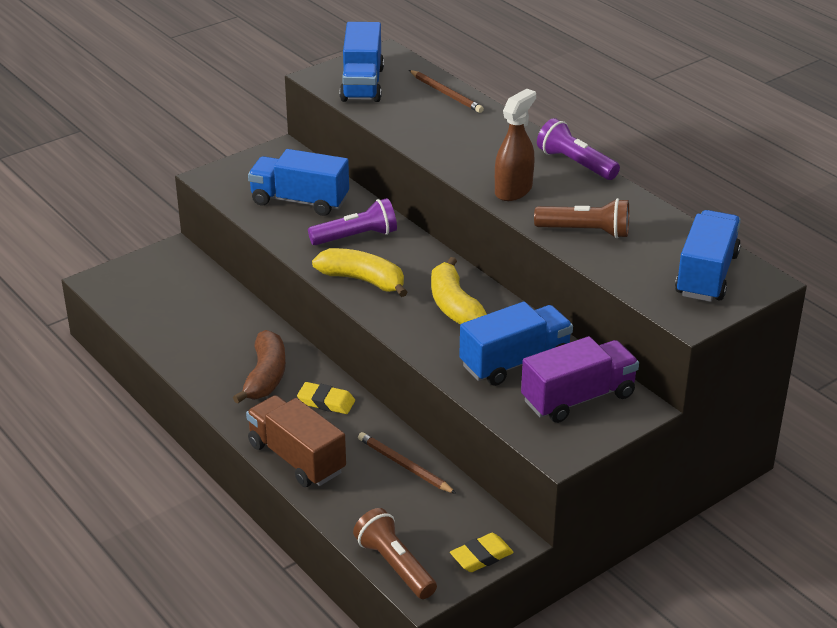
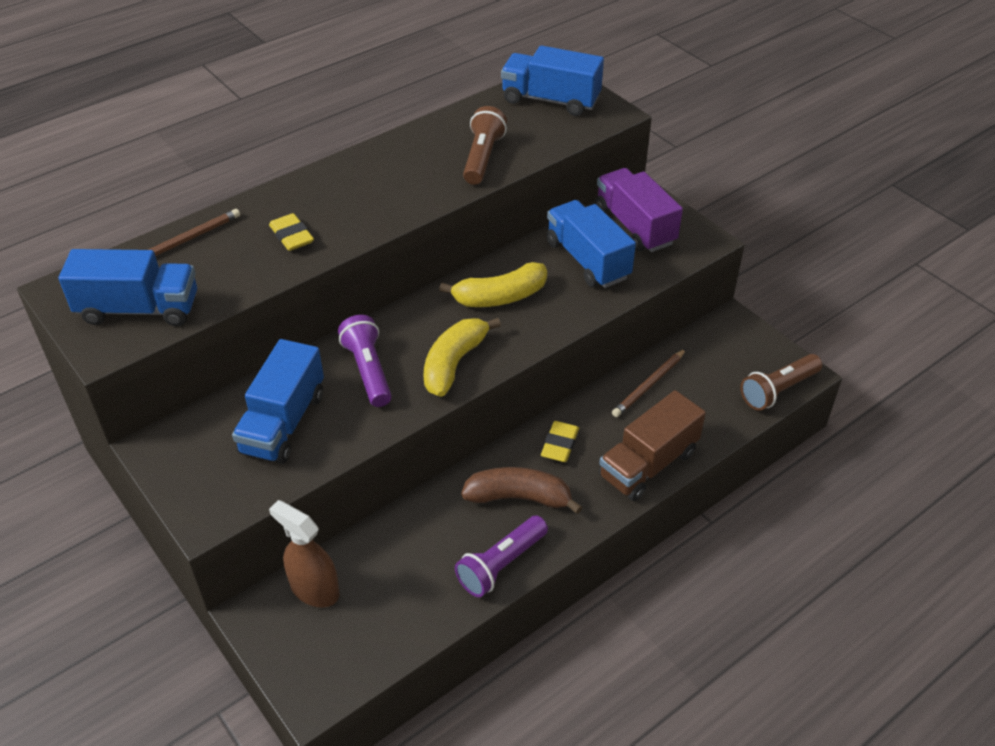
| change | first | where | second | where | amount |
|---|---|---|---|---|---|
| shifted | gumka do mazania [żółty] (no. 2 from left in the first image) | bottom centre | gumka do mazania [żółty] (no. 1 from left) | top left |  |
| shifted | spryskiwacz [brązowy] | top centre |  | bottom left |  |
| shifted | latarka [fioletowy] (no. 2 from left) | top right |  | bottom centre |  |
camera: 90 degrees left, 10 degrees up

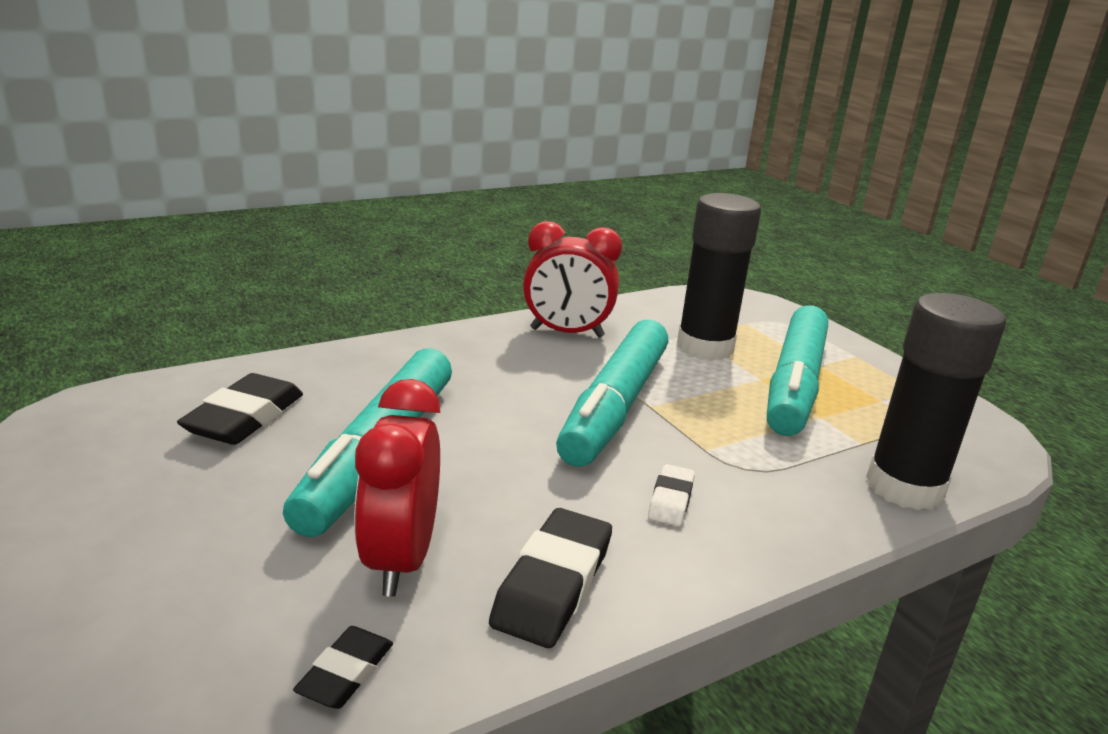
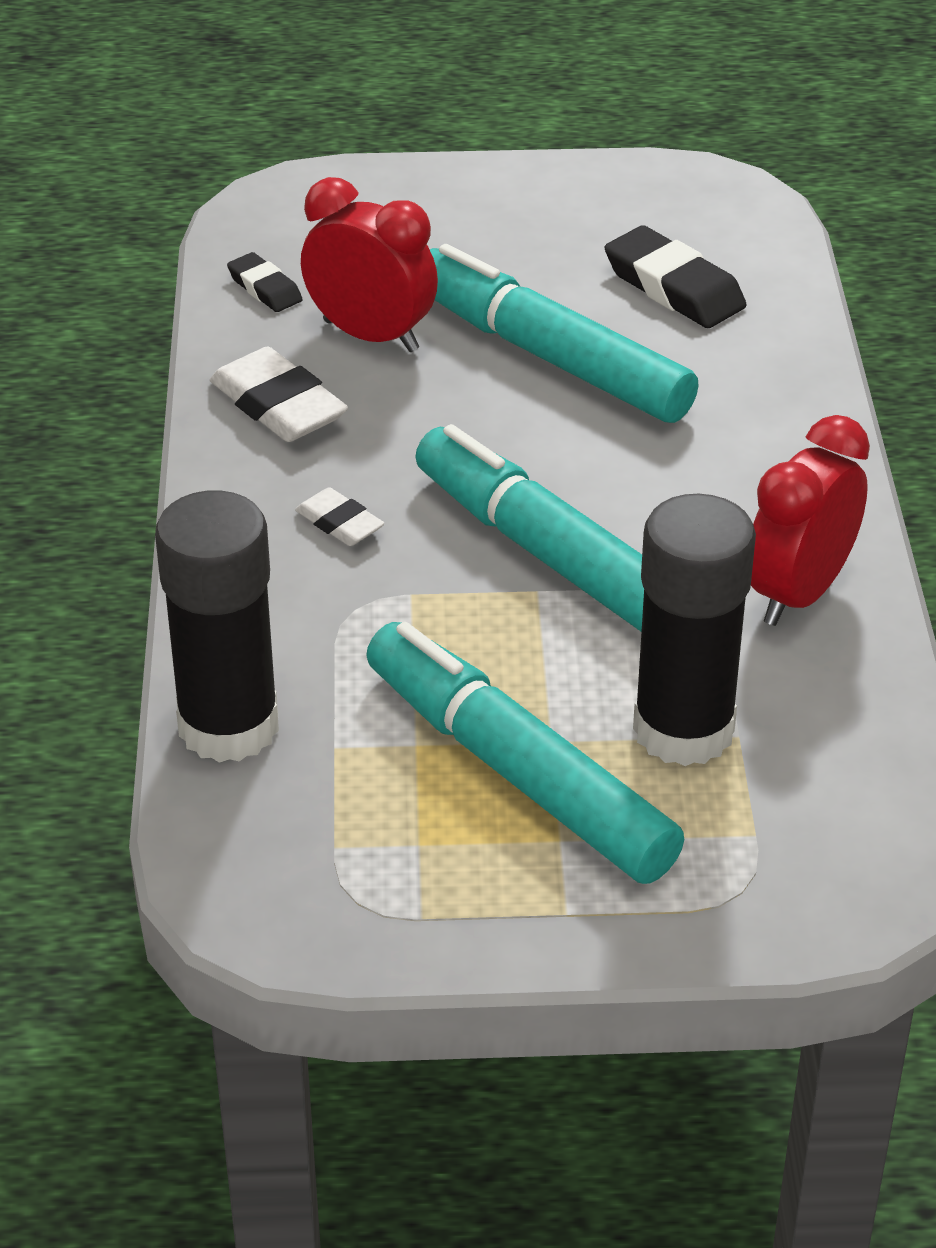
| change | first | where | second | where | amount |
|---|---|---|---|---|---|
| repainted | gumka do mazania [czarny] (no. 3 from left) | bottom centre | gumka do mazania [biały] (no. 1 from left) | top left |  |
camera: 120 degrees right, 15 degrees up

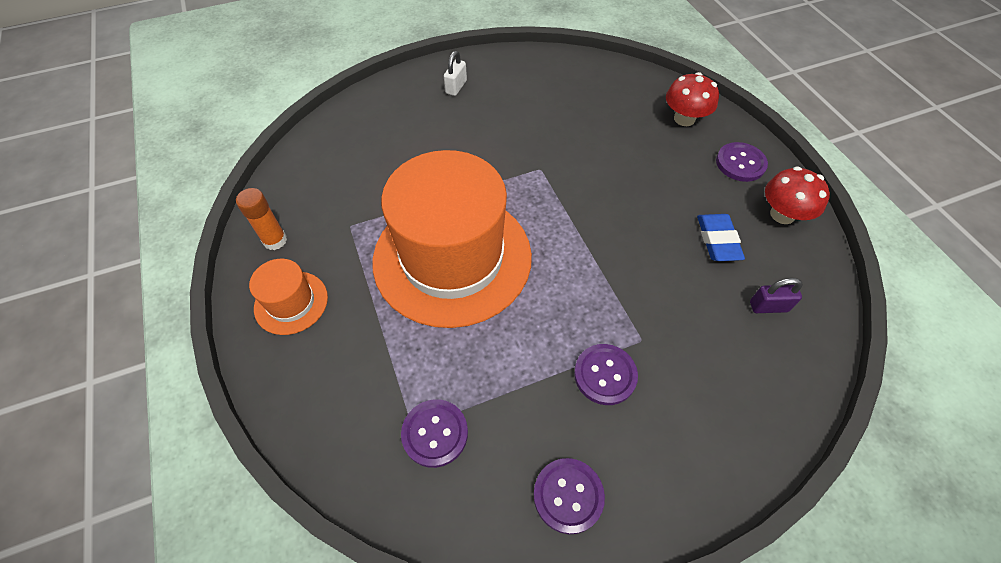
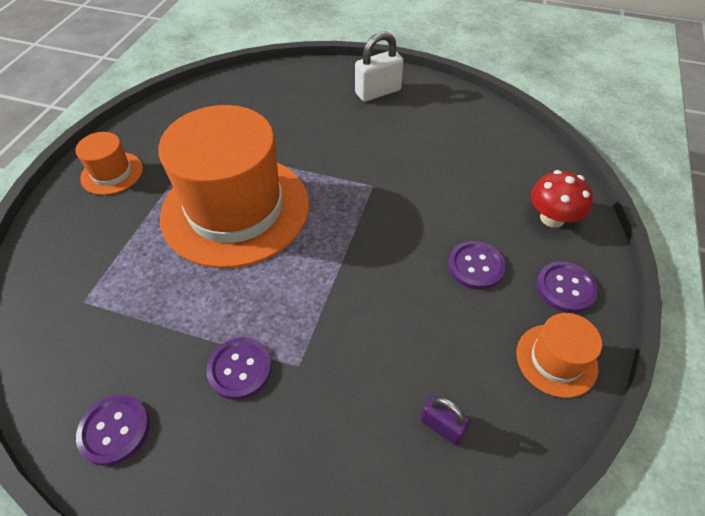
| change | first | where | second | where | amount |
|---|---|---|---|---|---|
| scaled | kłódka [biały] | top centre |  | top centre | x1.68 |
| shifted | guzik [fioletowy] (no. 1 from left in the first image) | bottom centre | guzik [fioletowy] (no. 3 from left) | middle right |  |
| swapped | grzyb [czerwony] (no. 2 from left) | middle right | kapelusz [pomarańczowy] (no. 3 from left) | bottom right |  |
| gone | klej w sztyfcie [pomarańczowy] | middle left |  |  |  |
| gone | gumka do mazania [niebieski] | middle right |  |  |  |
camera: 40 degrees right, 5 degrees down

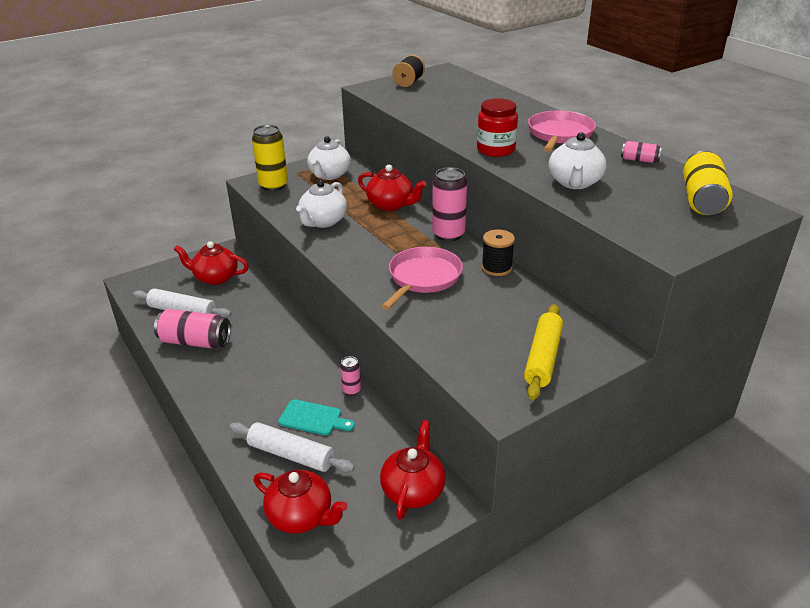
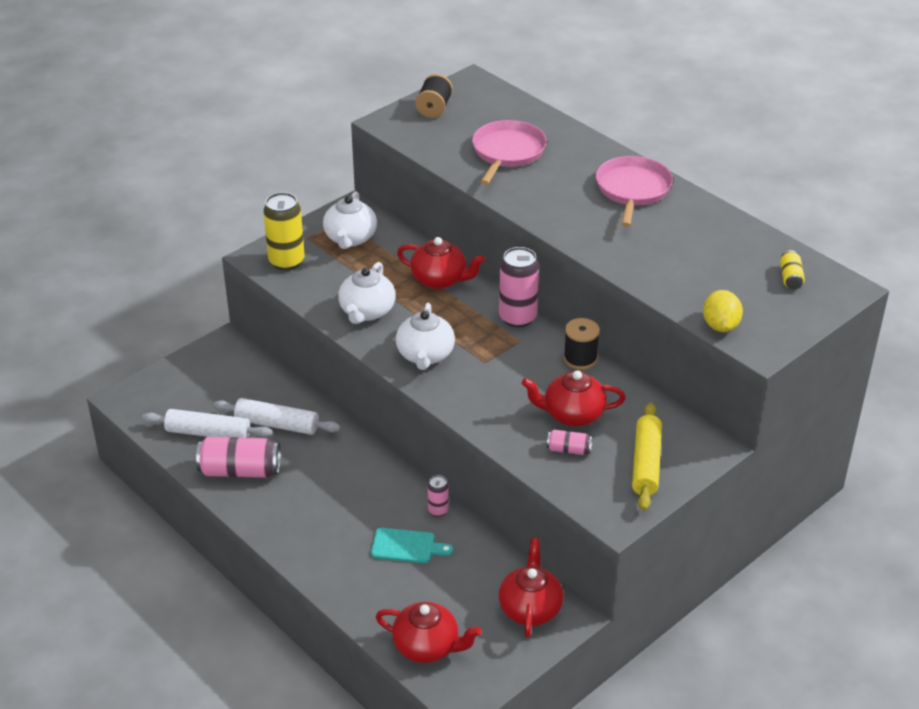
| change | first | where | second | where | amount |
|---|---|---|---|---|---|
| shifted | wałek do ciasta [biały] (no. 2 from left) | bottom centre |  | middle left |  |
| shifted | imbryk [biały] (no. 3 from left) | top right |  | centre |  |
| shifted | patelnia [różowy] (no. 1 from left) | centre |  | top centre |  |
| shifted | imbryk [czerwony] (no. 1 from left in the first image) | middle left | imbryk [czerwony] (no. 4 from left) | centre |  |
| shifted | puszka [różowy] (no. 4 from left) | top right |  | centre |  |
| new |  |  | cytryna [żółty] | middle right |  |
| scaled | puszka [żółty] (no. 2 from left) | top right |  | middle right | x0.51 |
| gone | słoik [czerwony] | top centre |  |  |  |
camera: 10 degrees left, 5 degrees up

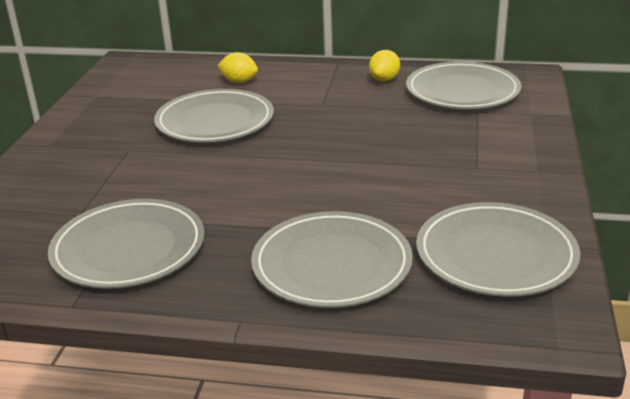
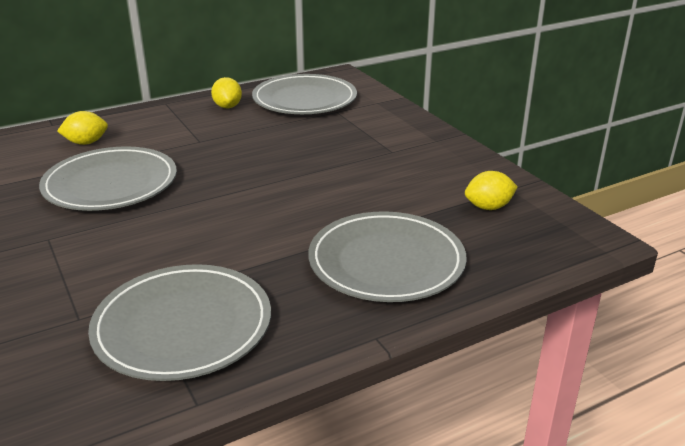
| change | first | where | second | where | amount |
|---|---|---|---|---|---|
| swapped | talerz [szary] (no. 5 from left) | middle right | cytryna [żółty] (no. 3 from left) | middle right |  |
camera: 40 degrees left, 0 degrees up

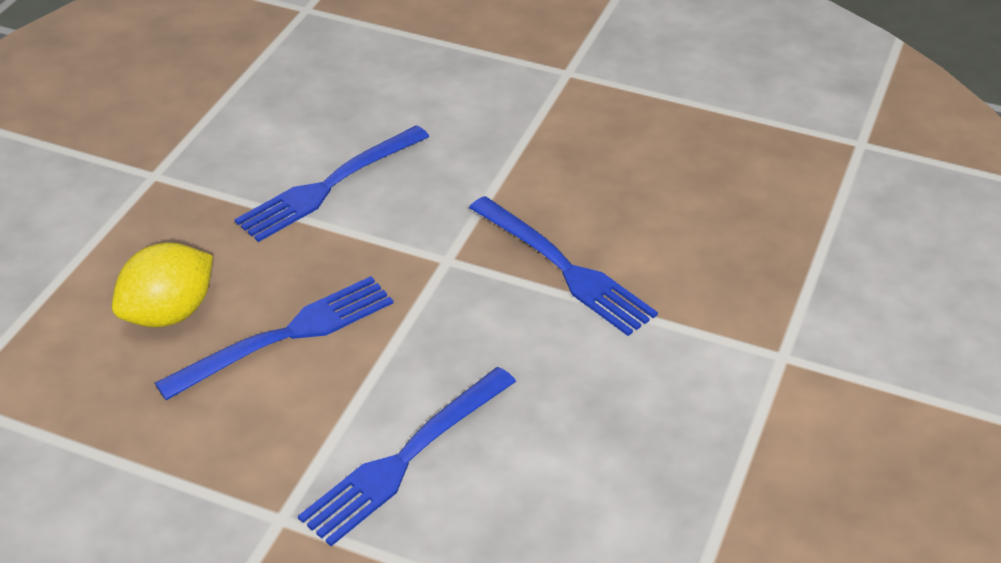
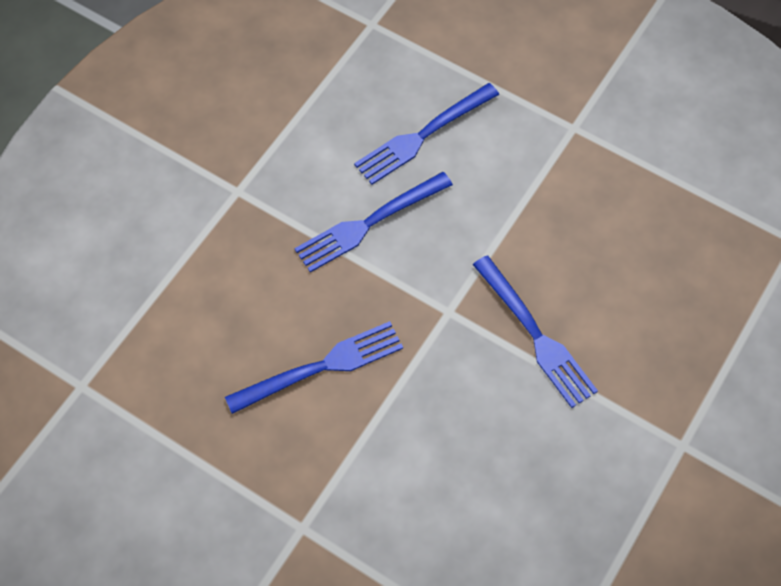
| change | first | where | second | where | amount |
|---|---|---|---|---|---|
| shifted | widelec [niebieski] (no. 3 from left) | bottom centre |  | top centre |  |
| gone | cytryna [żółty] | middle left |  |  |  |
camera: 10 degrees right, 20 degrees up

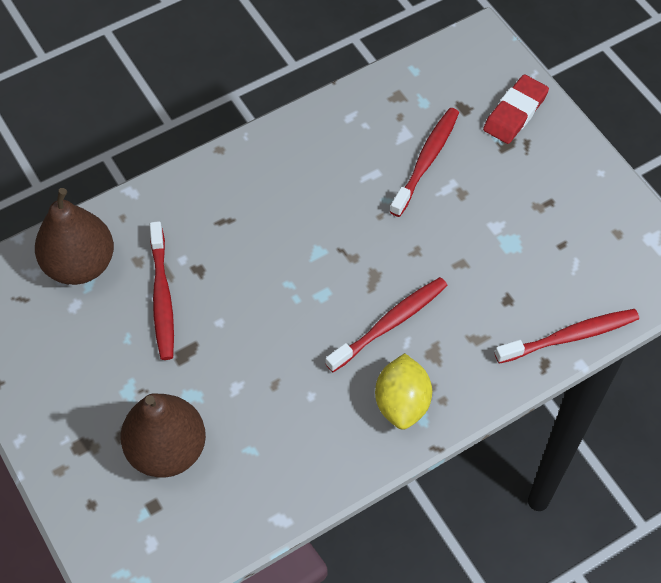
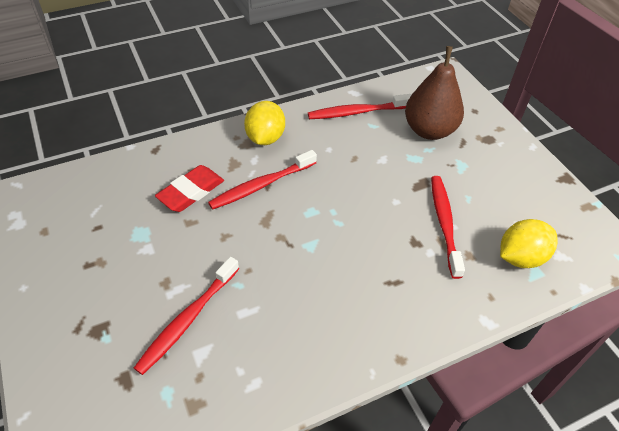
| change | first | where | second | where | amount |
|---|---|---|---|---|---|
| shifted | gumka do mazania [czerwony] | top right |  | middle left |  |
| shifted | szczoteczka do zębów [czerwony] (no. 4 from left in the first image) | middle right | szczoteczka do zębów [czerwony] (no. 3 from left) | top centre |  |
| swapped | gruszka [brązowy] (no. 1 from left) | middle left | cytryna [żółty] (no. 2 from left) | middle right |  |
camera: 175 degrees left, 10 degrees down

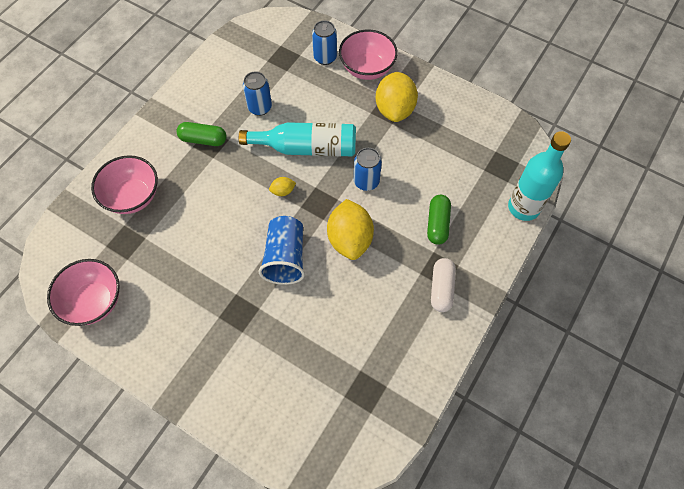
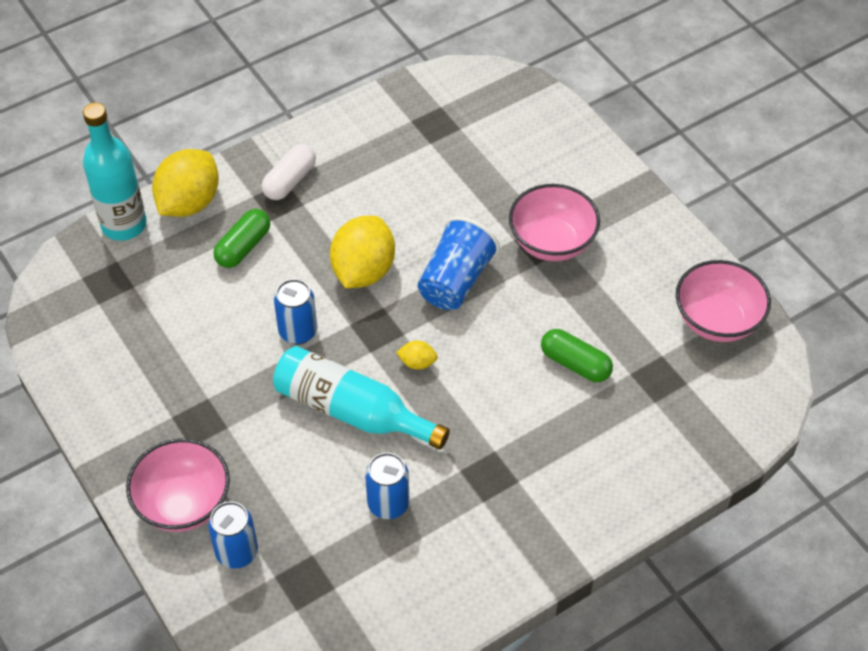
| change | first | where | second | where | amount |
|---|---|---|---|---|---|
| shifted | cytryna [żółty] (no. 3 from left in the first image) | top centre | cytryna [żółty] (no. 1 from left) | top left |  |
| shifted | miska [różowy] (no. 2 from left) | middle left |  | centre |  |
| shifted | kapsułka [zielony] (no. 1 from left in the first image) | top left | kapsułka [zielony] (no. 2 from left) | centre |  |
camera: 155 degrees left, 10 degrees down

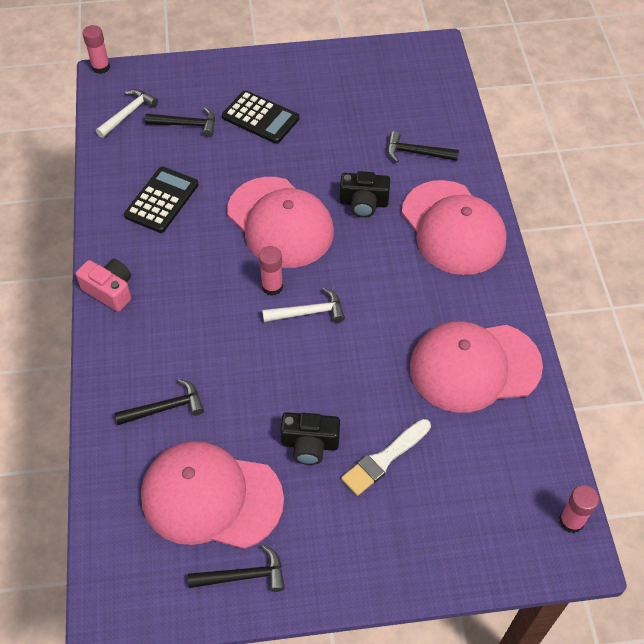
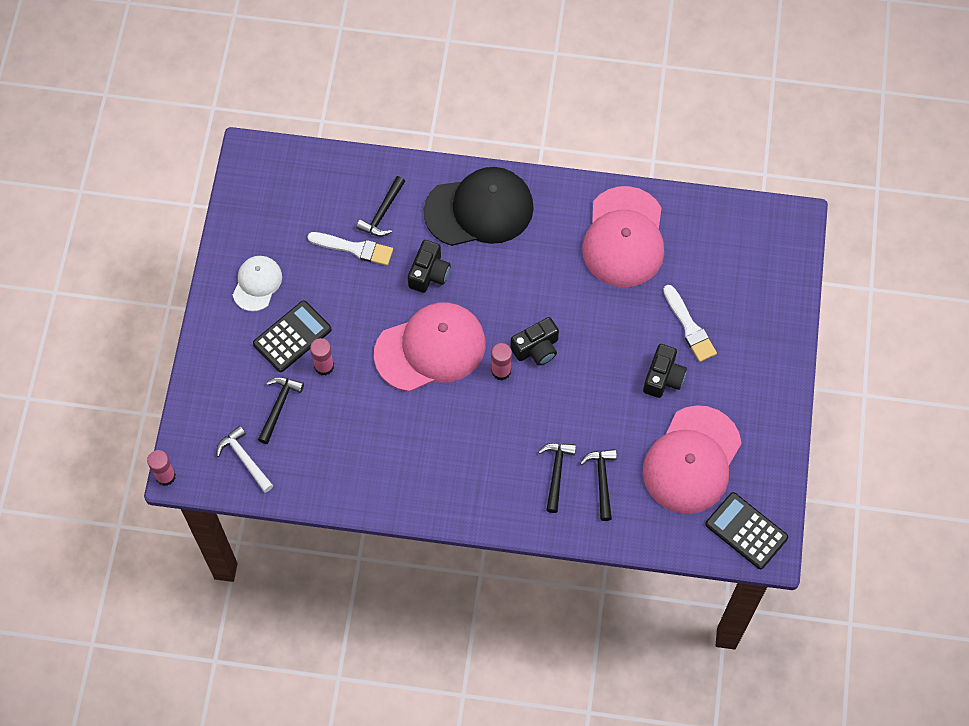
| change | first | where | second | where | amount |
|---|---|---|---|---|---|
| new |  |  | czapka [biały] | middle left |  |
| new |  |  | pędzel [biały] (no. 1 from left) | centre |  |
| shifted | klej w sztyfcie [różowy] (no. 3 from left in the first image) | bottom right | klej w sztyfcie [różowy] (no. 2 from left) | middle left |  |
| repainted | czapka [różowy] (no. 3 from left) | middle right | czapka [czarny] | top centre |  |
| swapped | młotek [biały] (no. 2 from left) | centre | aparat fotograficzny [czarny] (no. 2 from left) | centre |  |
| shifted | młotek [czarny] (no. 3 from left) | bottom centre |  | centre |  |
| shifted | kalkulator [czarny] (no. 1 from left in the first image) | top left | kalkulator [czarny] (no. 2 from left) | bottom right |  |
| gone | aparat fotograficzny [różowy] | middle left |  |  |  |
camera: 75 degrees left, 10 degrees up

